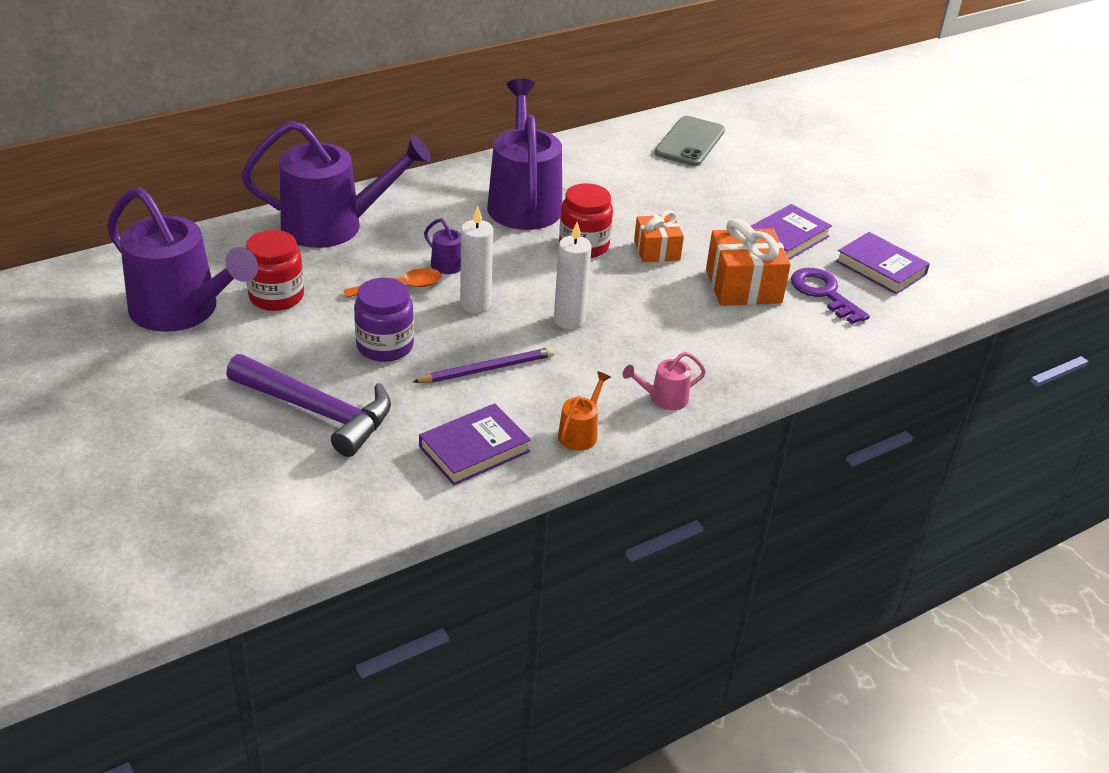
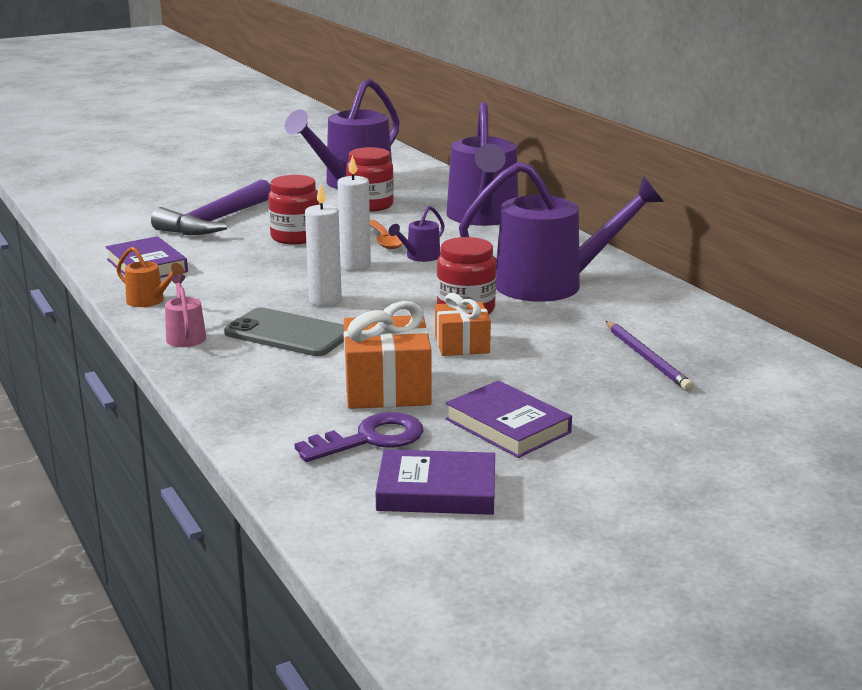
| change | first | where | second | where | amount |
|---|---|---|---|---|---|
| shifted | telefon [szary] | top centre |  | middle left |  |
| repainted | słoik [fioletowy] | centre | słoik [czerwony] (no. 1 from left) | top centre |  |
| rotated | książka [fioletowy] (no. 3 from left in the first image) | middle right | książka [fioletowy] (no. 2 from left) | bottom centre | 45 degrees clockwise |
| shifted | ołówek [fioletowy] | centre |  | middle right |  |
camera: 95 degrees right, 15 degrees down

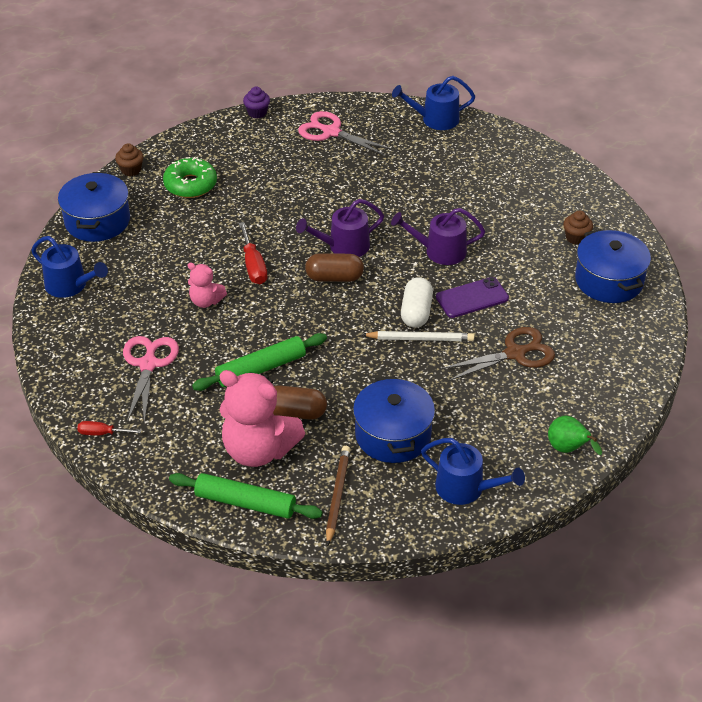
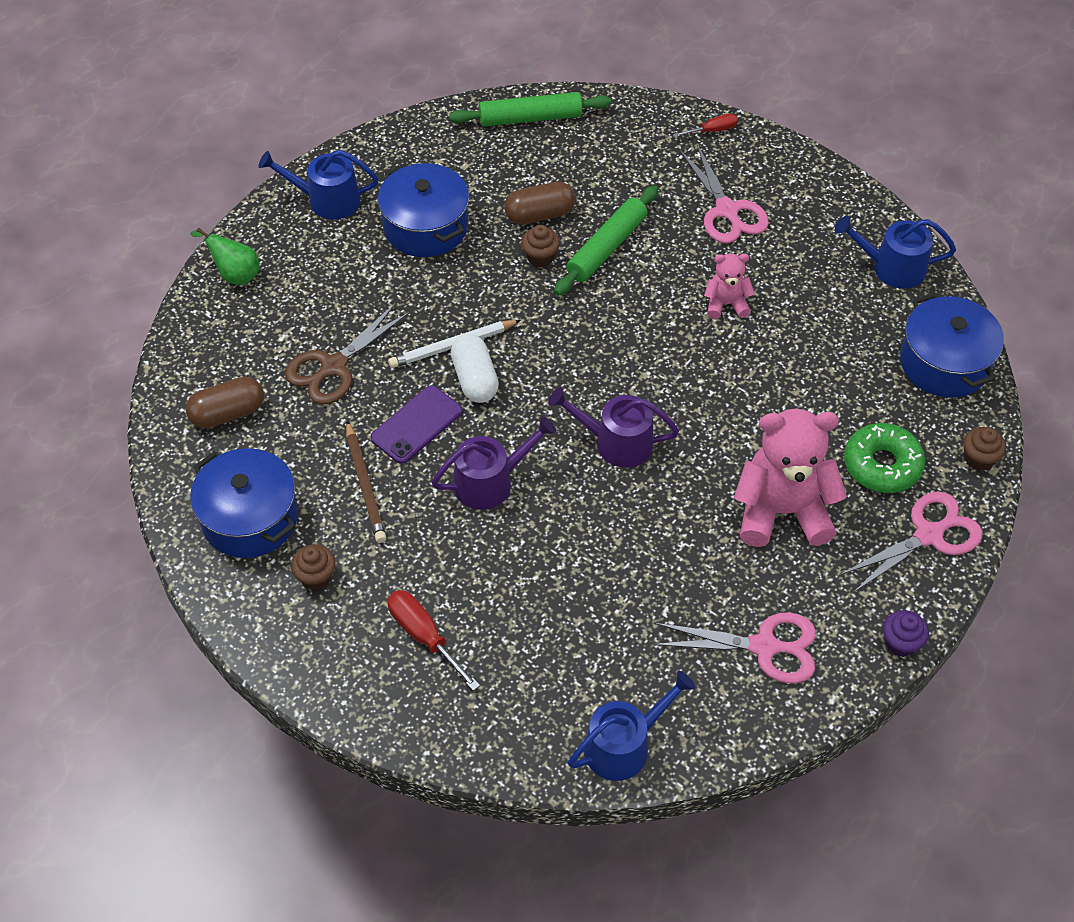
| change | first | where | second | where | amount |
|---|---|---|---|---|---|
| shifted | kapsułka [brązowy] (no. 2 from left in the first image) | centre | kapsułka [brązowy] (no. 1 from left) | middle left |  |
| shifted | ołówek [brązowy] | bottom centre |  | centre |  |
| shifted | śrubokręt [czerwony] (no. 2 from left in the first image) | centre | śrubokręt [czerwony] (no. 1 from left) | bottom centre |  |
| new |  |  | muffinka [brązowy] (no. 2 from left) | top centre |  |
| rotated | konewka [fioletowy] (no. 1 from left in the first image) | top centre | konewka [fioletowy] (no. 2 from left) | centre | 120 degrees counterclockwise |
| shifted | miś [różowy] (no. 2 from left) | centre |  | middle right |  |
| new |  |  | nożyczki [różowy] (no. 3 from left) | middle right |  |
camera: 155 degrees right, 10 degrees up

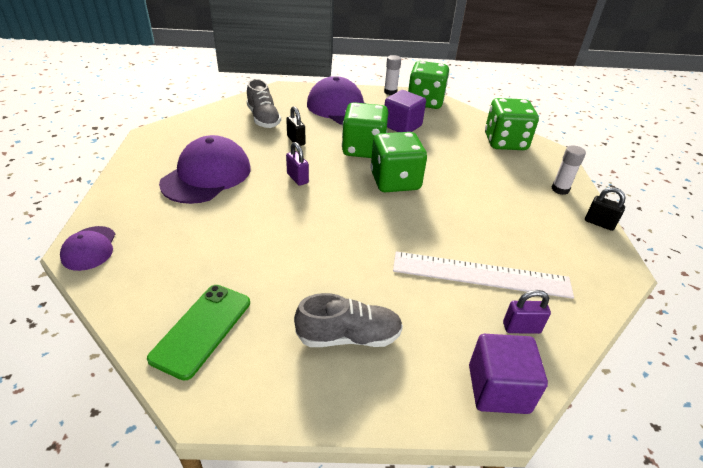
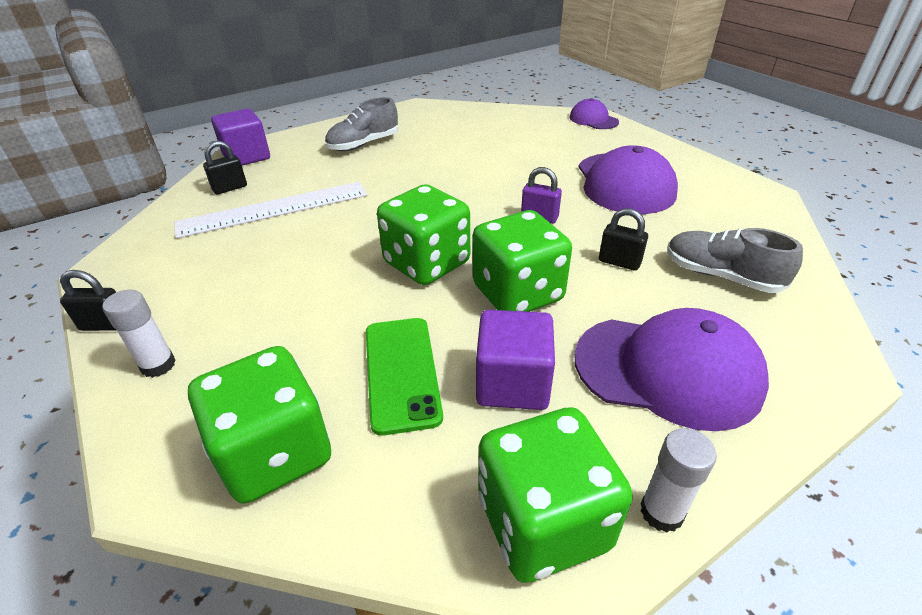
| change | first | where | second | where | amount |
|---|---|---|---|---|---|
| repainted | kłódka [fioletowy] (no. 2 from left) | bottom right | kłódka [czarny] (no. 2 from left) | top left |  |
| shifted | telefon [zielony] | bottom left |  | centre |  |
camera: 150 degrees right, 0 degrees up

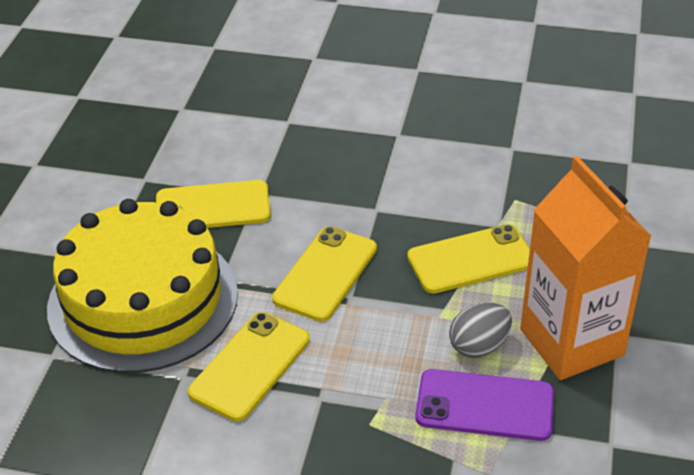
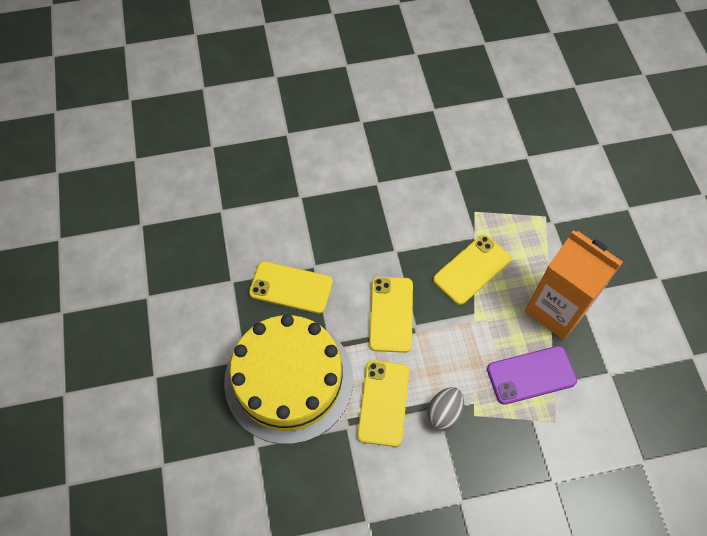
| change | first | where | second | where | amount |
|---|---|---|---|---|---|
| rotated | telefon [żółty] (no. 1 from left) | middle left |  | centre | 45 degrees clockwise |
| shifted | jajko [szary] | bottom right |  | bottom centre |  |
camera: 25 degrees left, 20 degrees up

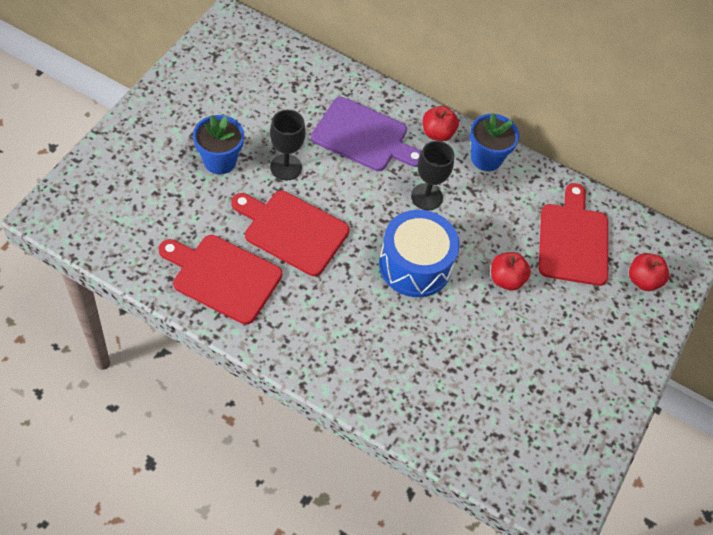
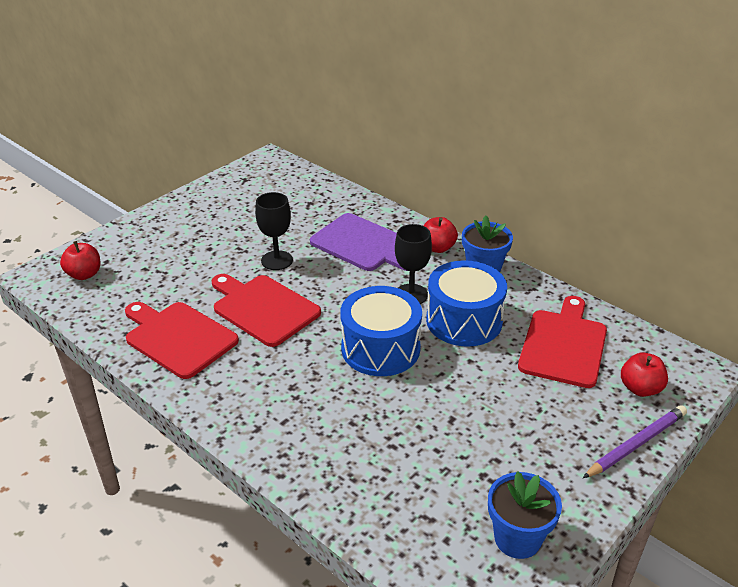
| change | first | where | second | where | amount |
|---|---|---|---|---|---|
| shifted | jabłko [czerwony] (no. 2 from left in the first image) | middle right | jabłko [czerwony] (no. 1 from left) | middle left |  |
| new |  |  | bęben [niebieski] (no. 2 from left) | centre |  |
| shifted | doniczka [niebieski] (no. 1 from left in the first image) | top left | doniczka [niebieski] (no. 2 from left) | bottom right |  |
| new |  |  | ołówek [fioletowy] | bottom right |  |
camera: 20 degrees right, 20 degrees down

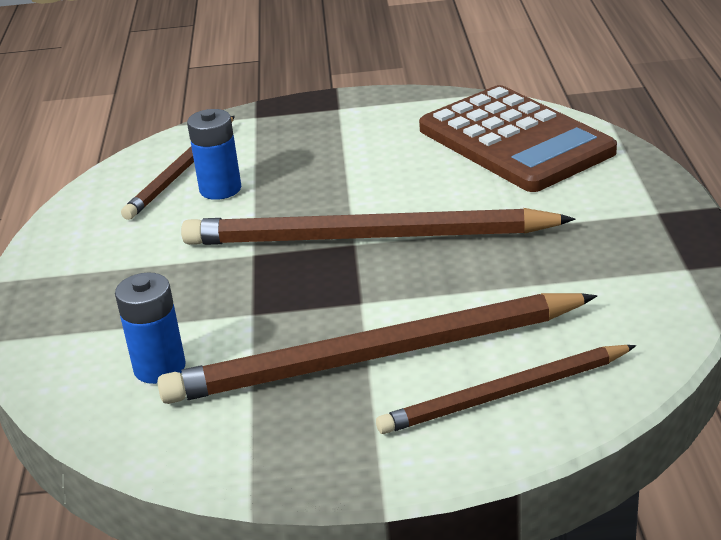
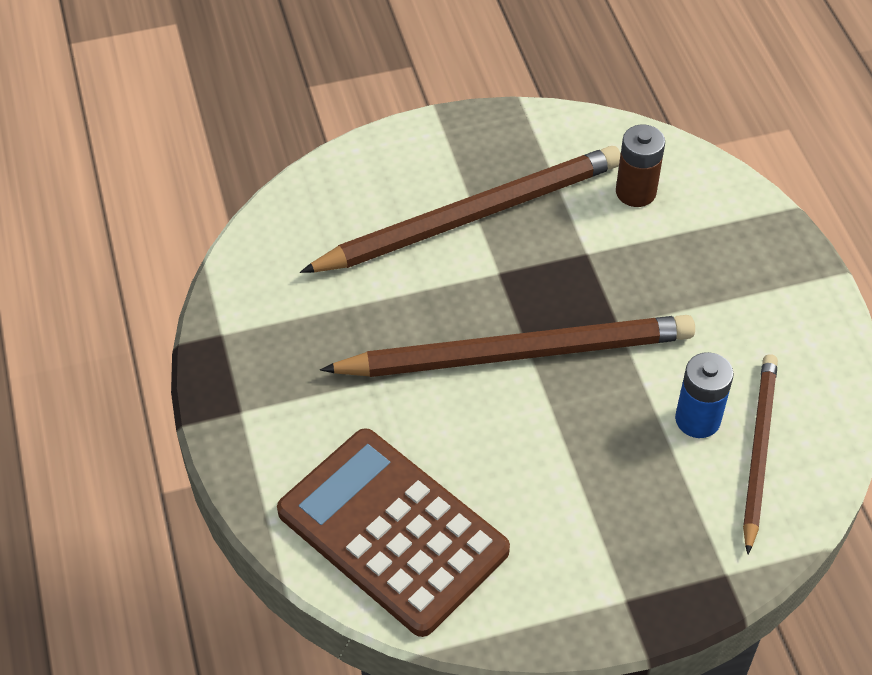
| change | first | where | second | where | amount |
|---|---|---|---|---|---|
| repainted | bateria [niebieski] (no. 1 from left) | middle left | bateria [brązowy] | top right |  |
| gone | ołówek [brązowy] (no. 4 from left) | bottom right |  |  |  |
camera: 165 degrees right, 20 degrees up

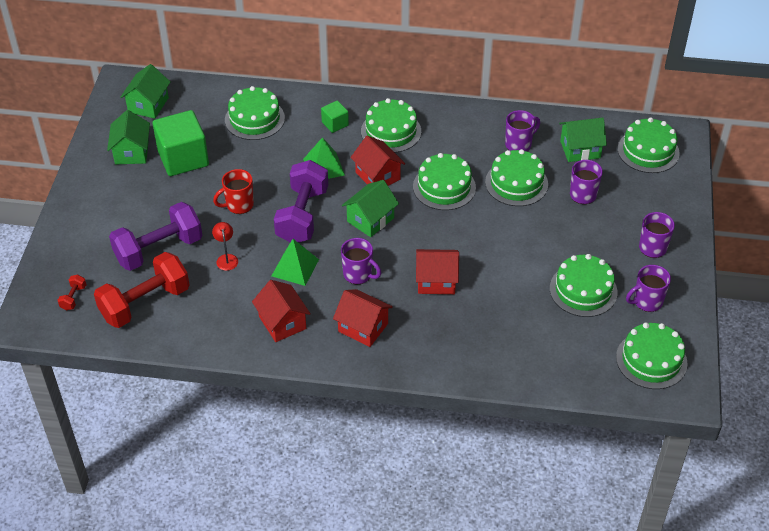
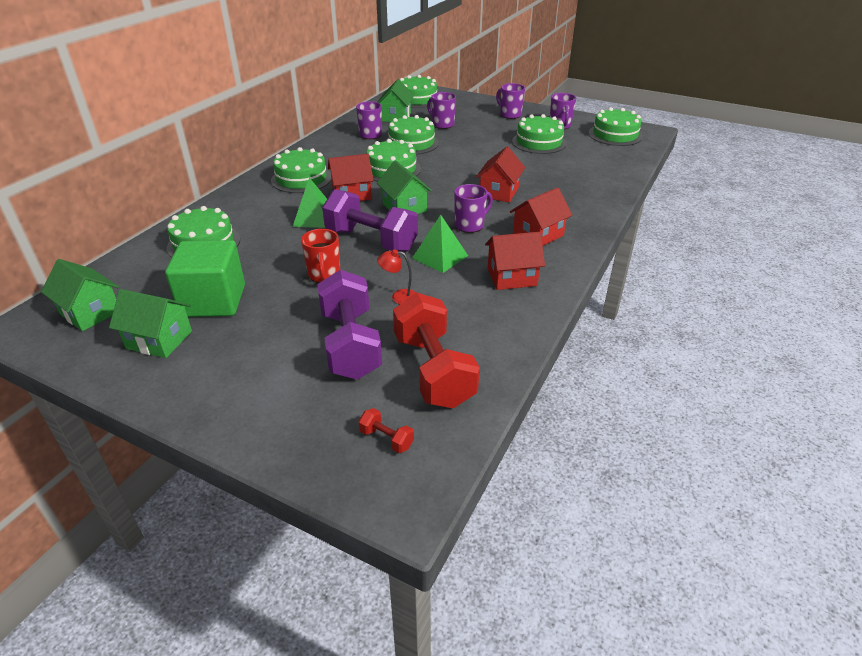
| change | first | where | second | where | amount |
|---|---|---|---|---|---|
| gone | sześcian [zielony] (no. 2 from left) | top centre |  |  |  |
camera: 70 degrees left, 10 degrees down

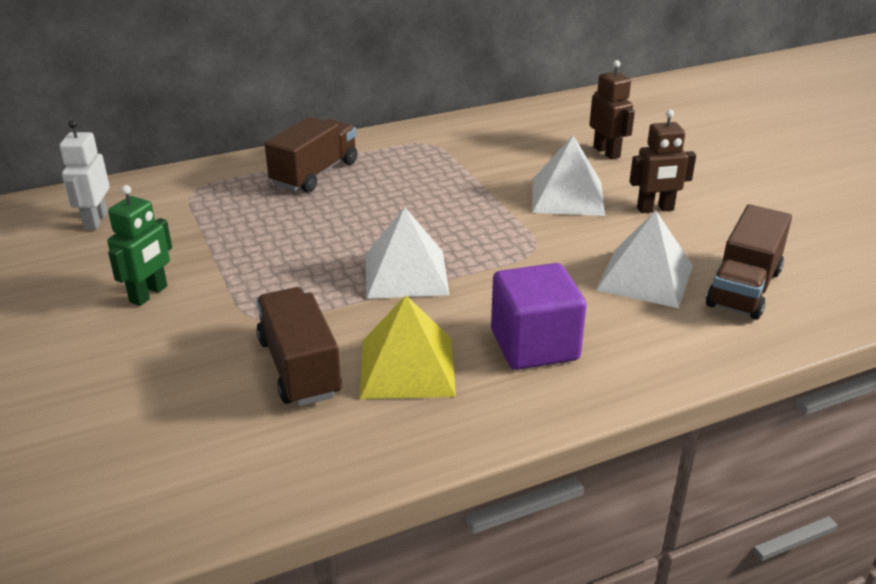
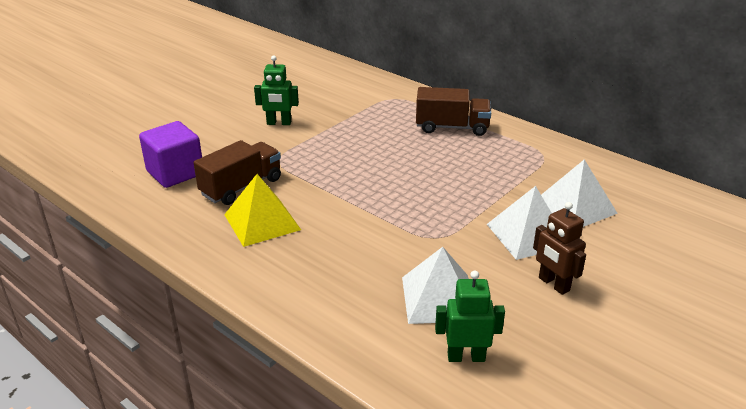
| change | first | where | second | where | amount |
|---|---|---|---|---|---|
| shifted | sześcian [fioletowy] | centre |  | middle left |  |
| swapped | ciężarówka [brązowy] (no. 3 from left) | middle right | robot [zielony] (no. 2 from left) | bottom centre |  |
| shifted | piramida [biały] (no. 1 from left in the first image) | centre | piramida [biały] (no. 3 from left) | middle right |  |
| gone | robot [biały] | top left |  |  |  |
| gone | robot [brązowy] (no. 1 from left) | top right |  |  |  |
camera: 65 degrees right, 0 degrees up

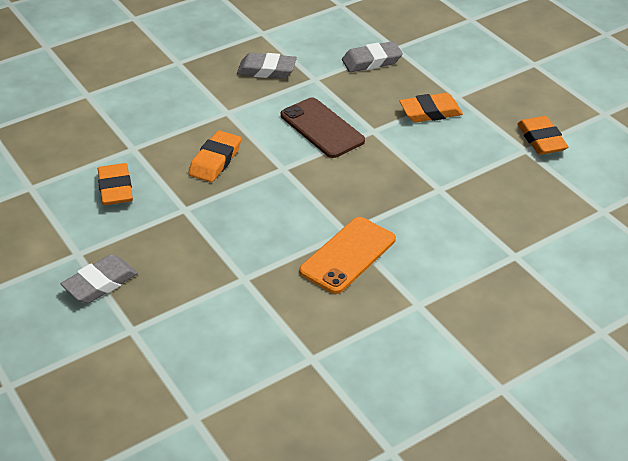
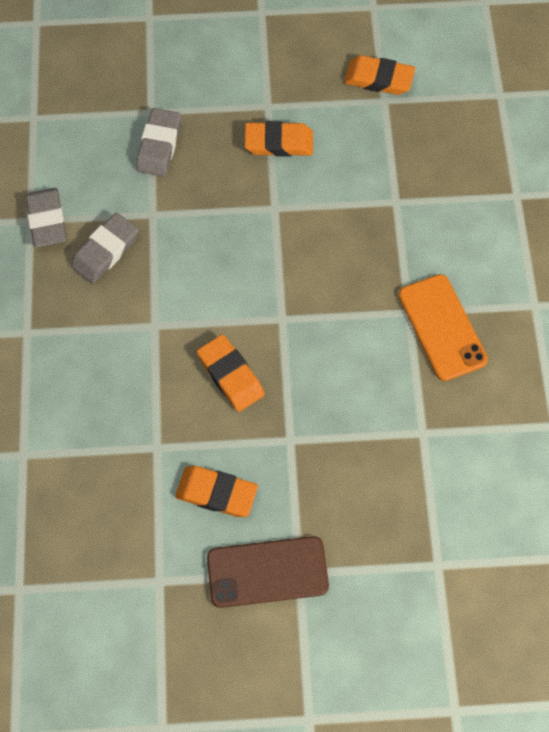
| change | first | where | second | where | amount |
|---|---|---|---|---|---|
| shifted | gumka do mazania [szary] (no. 1 from left) | middle left |  | top left |  |
| shifted | telefon [brązowy] | top centre |  | bottom centre |  |
| rotated | gumka do mazania [pomarańczowy] (no. 3 from left) | top right |  | top centre | 75 degrees clockwise |
camera: 60 degrees left, 25 degrees up

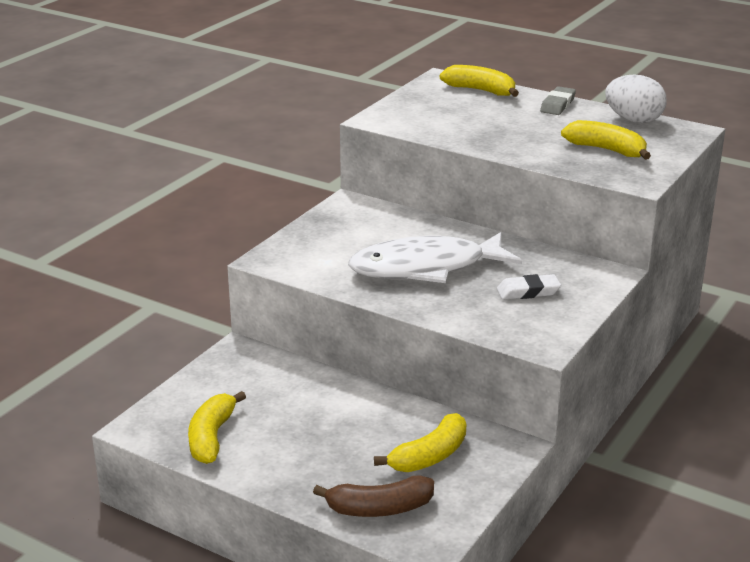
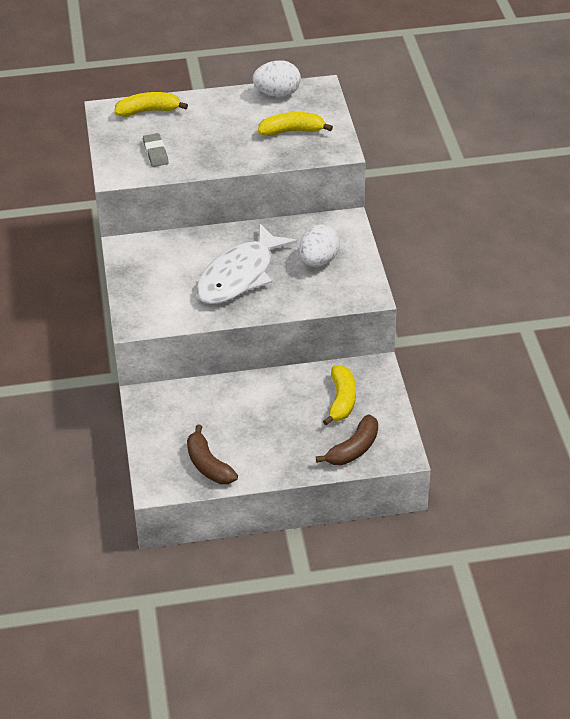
| change | first | where | second | where | amount |
|---|---|---|---|---|---|
| shifted | gumka do mazania [szary] | top right |  | top left |  |
| repainted | banan [żółty] (no. 1 from left) | bottom left | banan [brązowy] (no. 1 from left) | centre |  |
| swapped | gumka do mazania [biały] | middle right | jajko [biały] (no. 2 from left) | centre |  |
camera: 40 degrees left, 15 degrees up

